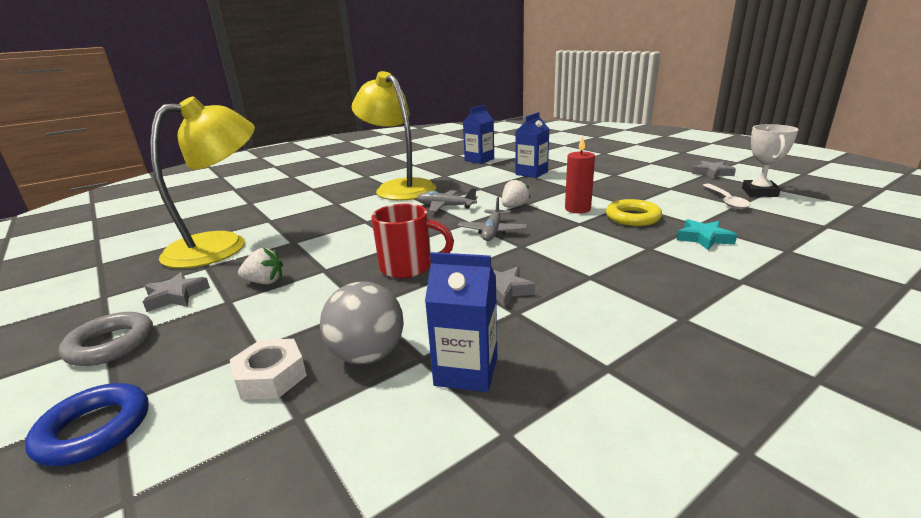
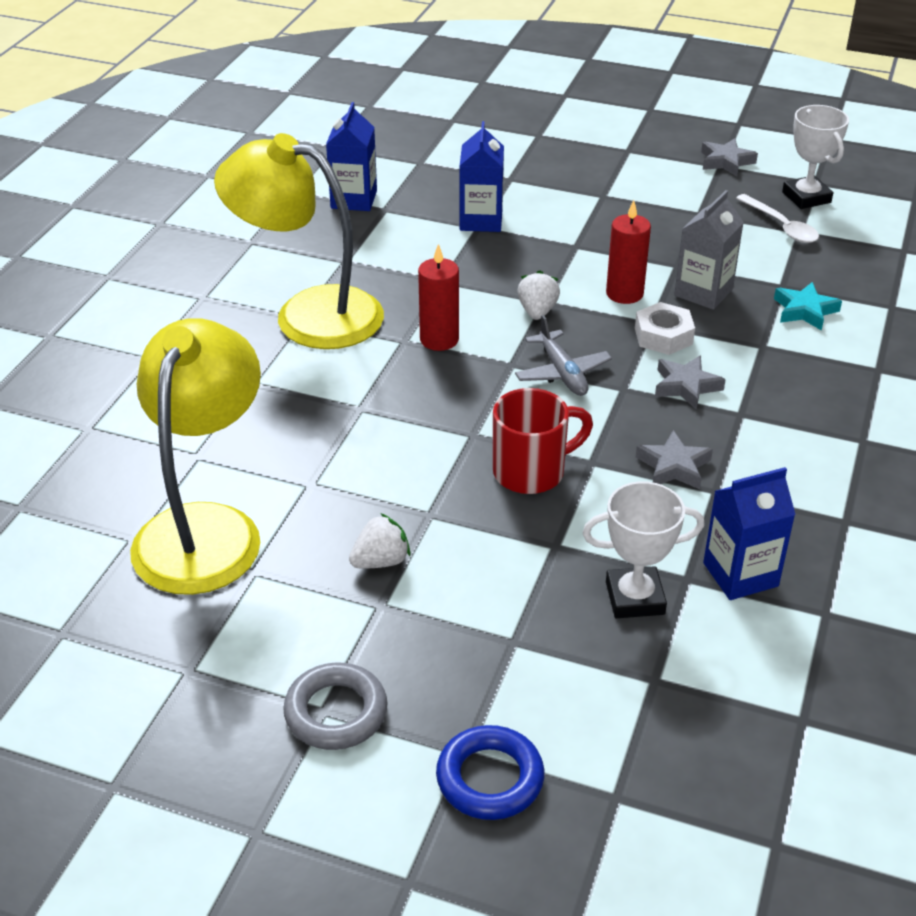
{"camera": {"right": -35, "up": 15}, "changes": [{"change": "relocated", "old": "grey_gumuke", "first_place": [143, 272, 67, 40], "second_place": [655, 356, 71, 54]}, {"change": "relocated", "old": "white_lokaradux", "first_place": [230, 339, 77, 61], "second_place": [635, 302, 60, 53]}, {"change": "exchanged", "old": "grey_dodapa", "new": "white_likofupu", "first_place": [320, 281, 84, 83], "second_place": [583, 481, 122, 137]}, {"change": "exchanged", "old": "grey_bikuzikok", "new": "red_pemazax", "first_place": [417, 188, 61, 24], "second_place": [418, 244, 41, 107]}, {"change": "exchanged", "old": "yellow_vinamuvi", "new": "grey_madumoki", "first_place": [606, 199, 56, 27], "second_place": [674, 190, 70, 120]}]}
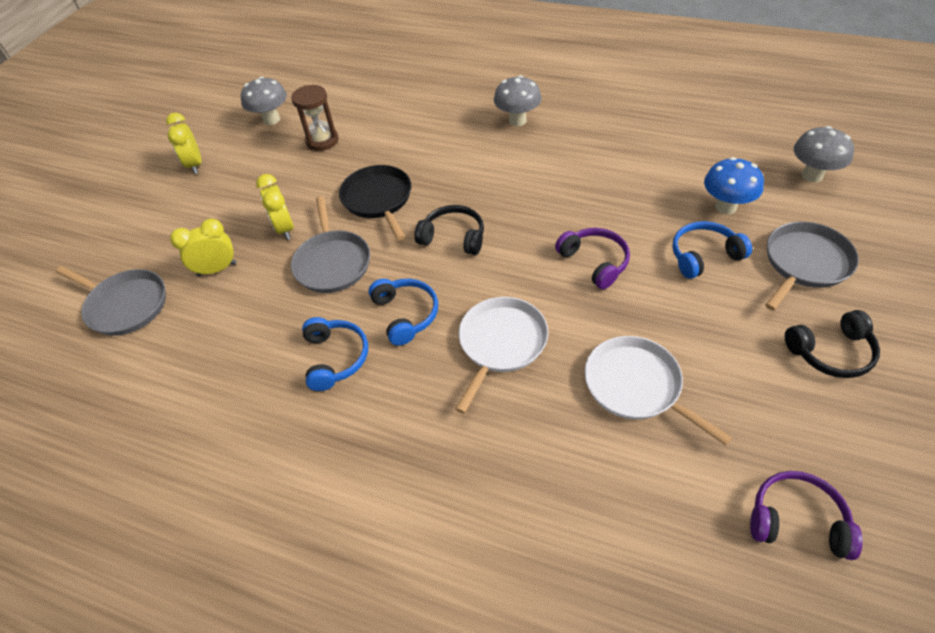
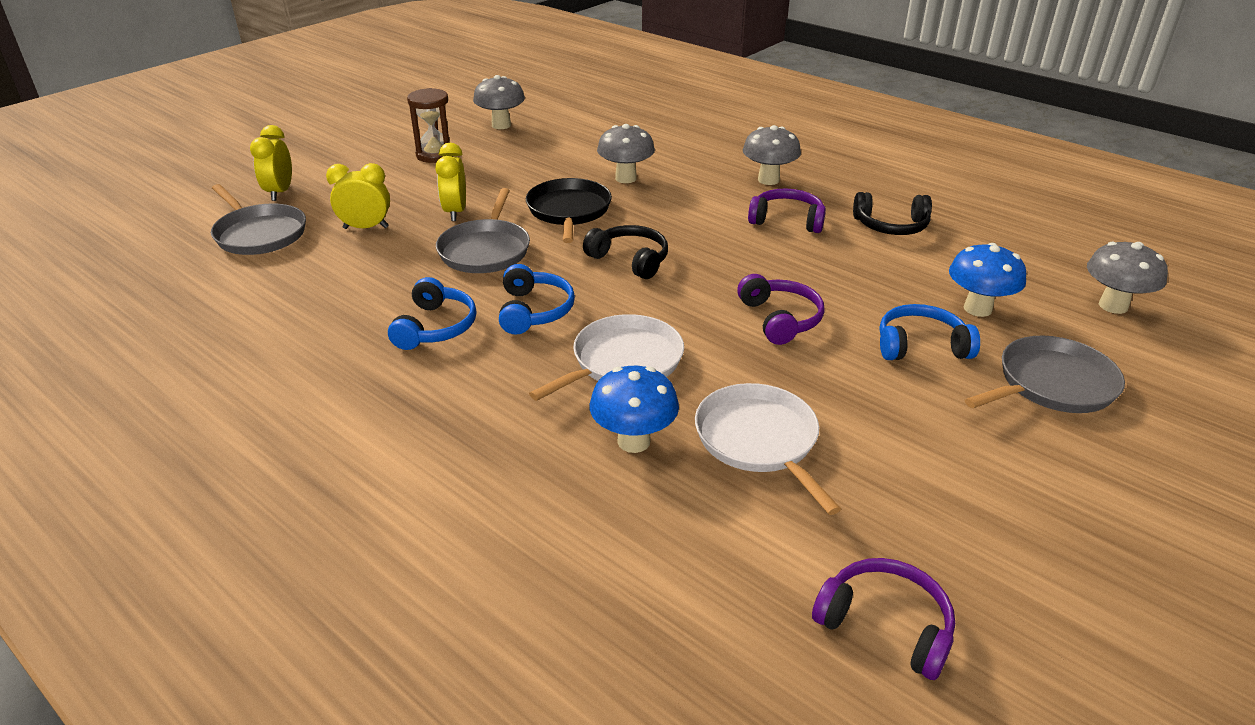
{"camera": {"right": 15, "up": -15}, "changes": [{"change": "relocated", "old": "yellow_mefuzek", "first_place": [166, 113, 35, 61], "second_place": [250, 125, 42, 76]}, {"change": "relocated", "old": "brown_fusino", "first_place": [291, 85, 48, 66], "second_place": [407, 88, 46, 75]}, {"change": "relocated", "old": "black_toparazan", "first_place": [785, 310, 95, 68], "second_place": [853, 192, 79, 43]}, {"change": "appeared", "new": "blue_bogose", "second_place": [590, 366, 89, 87]}, {"change": "appeared", "new": "grey_bogose", "second_place": [597, 124, 58, 59]}, {"change": "appeared", "new": "purple_toparazan", "second_place": [748, 189, 78, 44]}]}
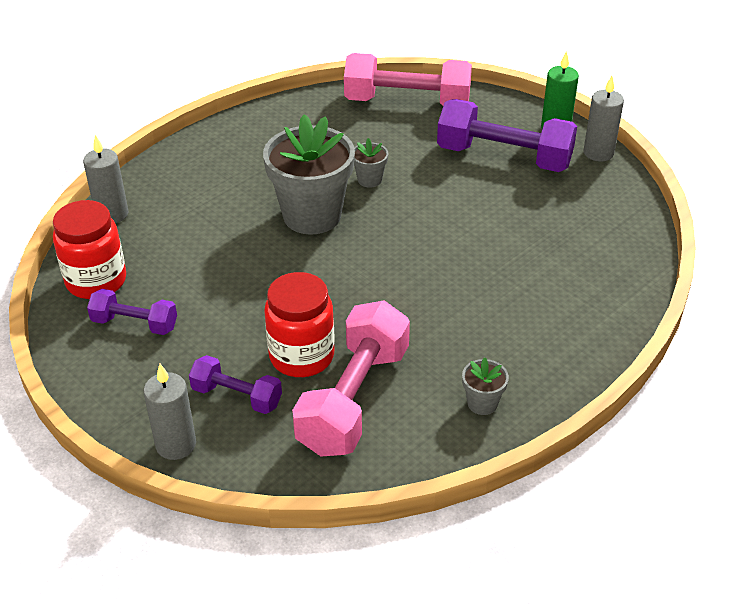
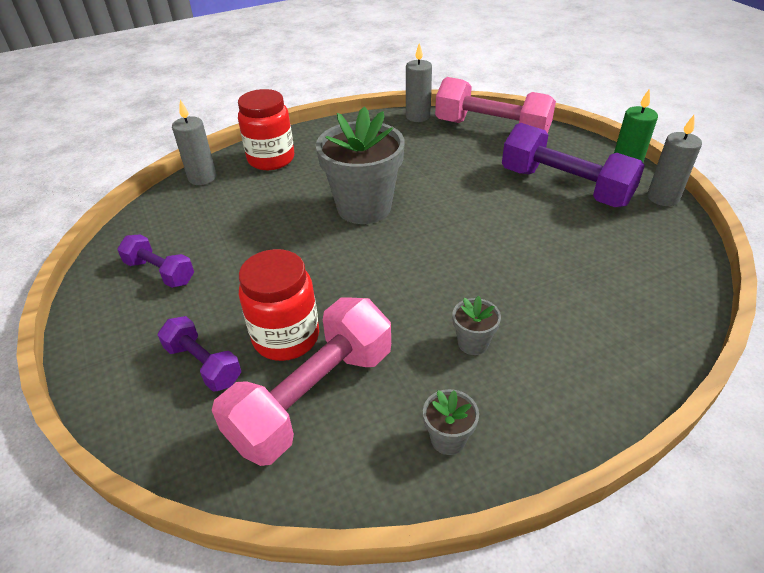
{"camera": {"right": 20, "up": 0}, "changes": [{"change": "relocated", "old": "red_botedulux", "first_place": [53, 200, 73, 99], "second_place": [238, 89, 56, 81]}, {"change": "relocated", "old": "grey_pemazax", "first_place": [144, 364, 52, 96], "second_place": [406, 43, 26, 79]}, {"change": "relocated", "old": "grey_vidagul", "first_place": [354, 138, 34, 50], "second_place": [452, 296, 49, 59]}]}
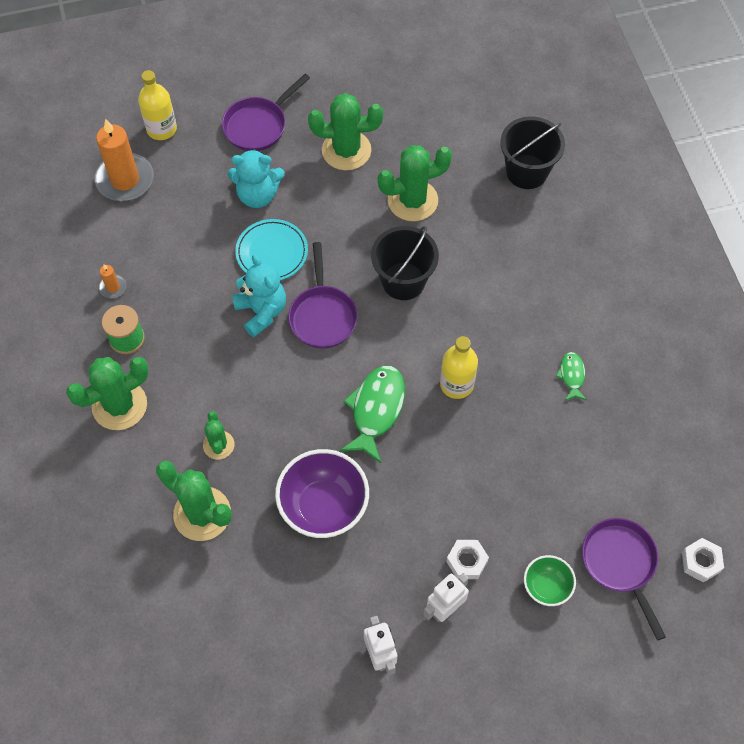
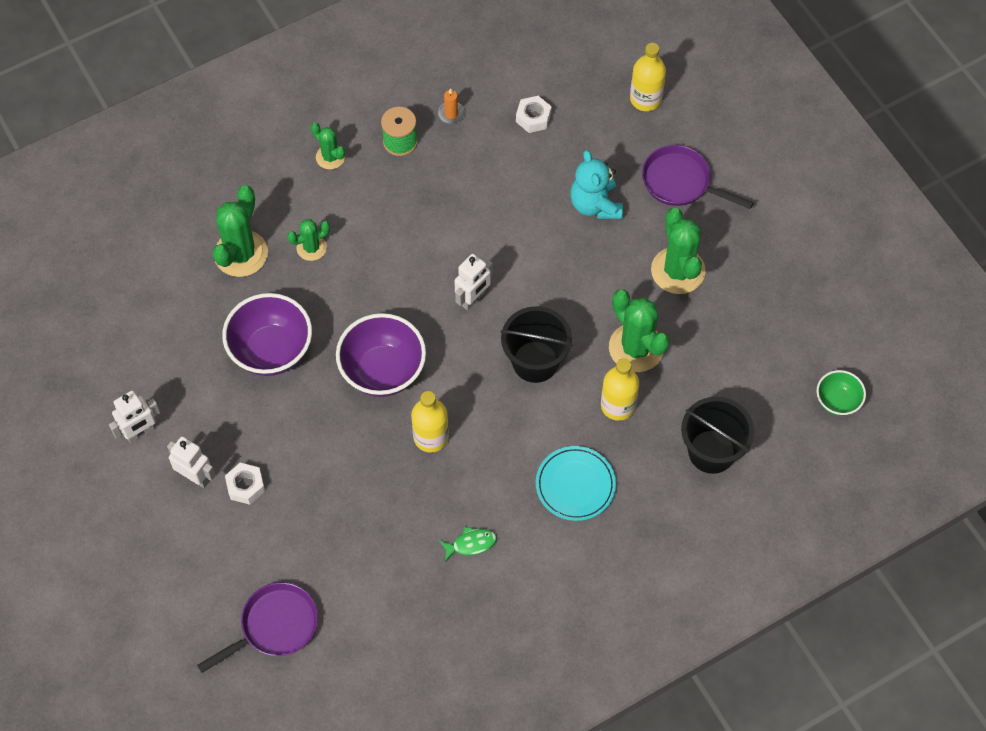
{"camera": {"right": 75, "up": 0}, "changes": [{"change": "size", "old": "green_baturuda", "first_place": [66, 357, 83, 73], "second_place": [311, 123, 34, 47], "factor": 0.56}, {"change": "missing", "old": "orange_pemazax", "first_place": [95, 119, 58, 82]}, {"change": "missing", "old": "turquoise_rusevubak", "first_place": [232, 254, 54, 83]}, {"change": "relocated", "old": "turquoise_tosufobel", "first_place": [235, 219, 73, 61], "second_place": [536, 446, 80, 75]}, {"change": "exchanged", "old": "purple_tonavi", "new": "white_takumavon", "first_place": [288, 242, 70, 106], "second_place": [454, 254, 39, 56]}, {"change": "exchanged", "old": "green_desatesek", "new": "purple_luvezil", "first_place": [340, 366, 65, 97], "second_place": [336, 313, 90, 84]}, {"change": "relocated", "old": "green_luvezil", "first_place": [524, 555, 52, 51], "second_place": [817, 370, 49, 46]}, {"change": "relocated", "old": "white_lokaradux", "first_place": [682, 538, 42, 45], "second_place": [516, 96, 36, 37]}, {"change": "appeared", "new": "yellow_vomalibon", "second_place": [601, 358, 38, 63]}]}
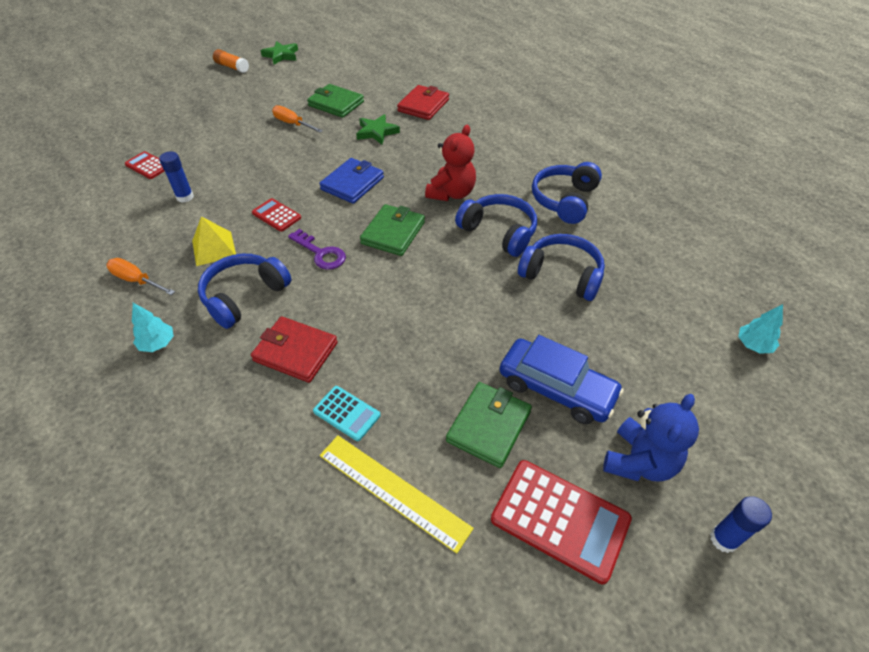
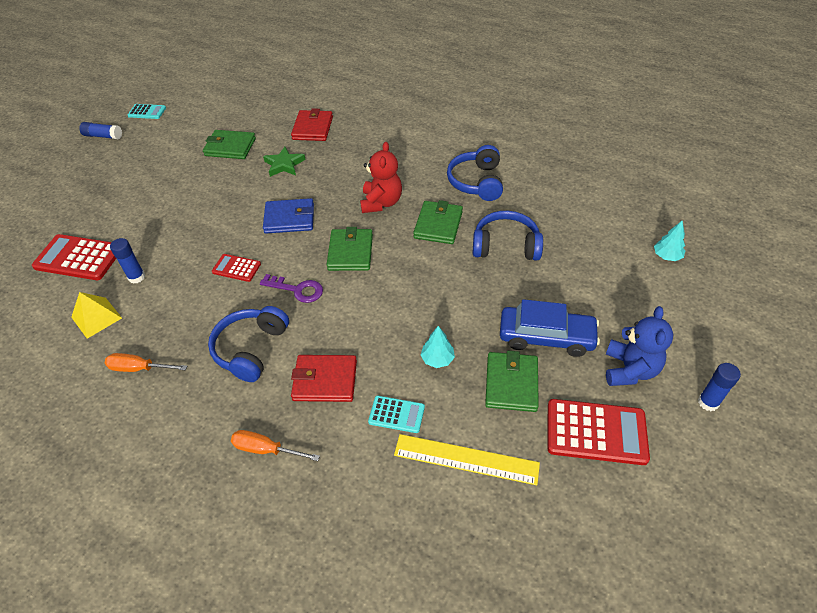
{"camera": {"right": -20, "up": 0}, "changes": [{"change": "size", "old": "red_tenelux", "first_place": [125, 151, 39, 28], "second_place": [32, 234, 84, 46], "factor": 1.81}, {"change": "relocated", "old": "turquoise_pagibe", "first_place": [132, 303, 42, 49], "second_place": [421, 326, 34, 42]}, {"change": "relocated", "old": "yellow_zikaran", "first_place": [192, 216, 44, 50], "second_place": [71, 292, 51, 47]}, {"change": "colour", "old": "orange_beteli", "new": "blue_beteli", "first_place": [213, 49, 36, 24], "second_place": [79, 122, 43, 17]}, {"change": "exchanged", "old": "green_gumuke", "new": "turquoise_tenelux", "first_place": [261, 41, 37, 24], "second_place": [128, 104, 38, 15]}, {"change": "relocated", "old": "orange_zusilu", "first_place": [272, 105, 51, 28], "second_place": [231, 430, 89, 31]}, {"change": "spun", "old": "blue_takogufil", "first_place": [319, 158, 65, 46], "second_place": [263, 198, 51, 36], "degrees": 75}, {"change": "exchanged", "old": "blue_toparazan", "new": "green_takogufil", "first_place": [455, 194, 82, 63], "second_place": [413, 200, 50, 44]}]}
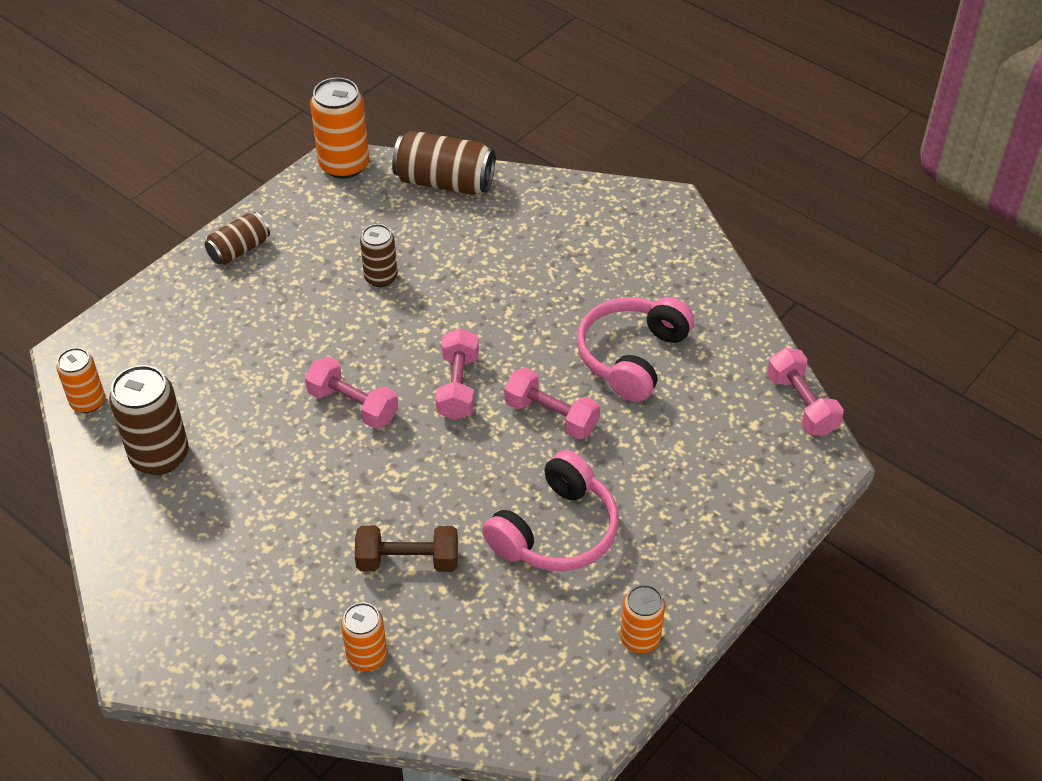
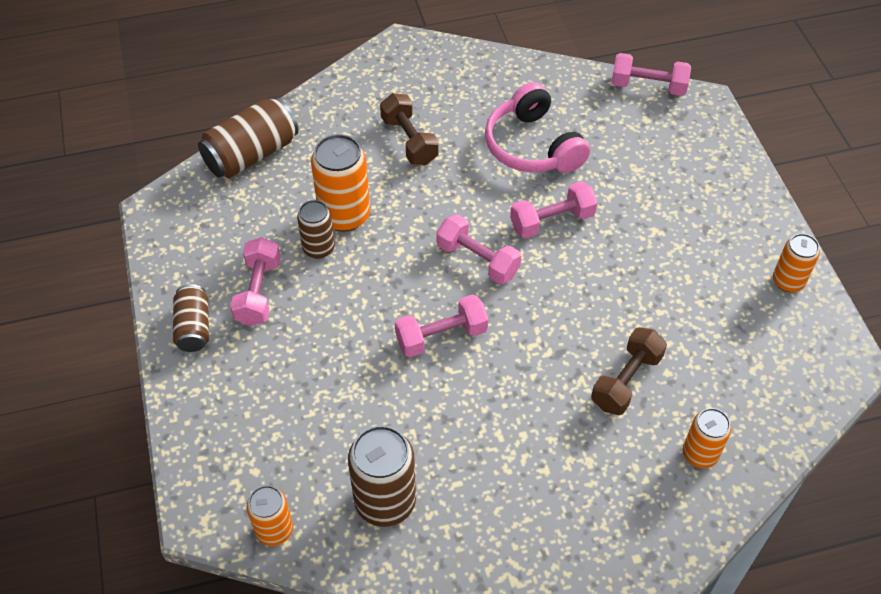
{"camera": {"right": -55, "up": 5}, "changes": [{"change": "relocated", "old": "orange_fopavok", "first_place": [310, 77, 59, 102], "second_place": [311, 134, 59, 97]}, {"change": "missing", "old": "pink_toparazan", "first_place": [482, 450, 136, 121]}, {"change": "appeared", "new": "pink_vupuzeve", "second_place": [230, 237, 51, 89]}, {"change": "appeared", "new": "brown_vupuzeve", "second_place": [380, 93, 59, 72]}]}
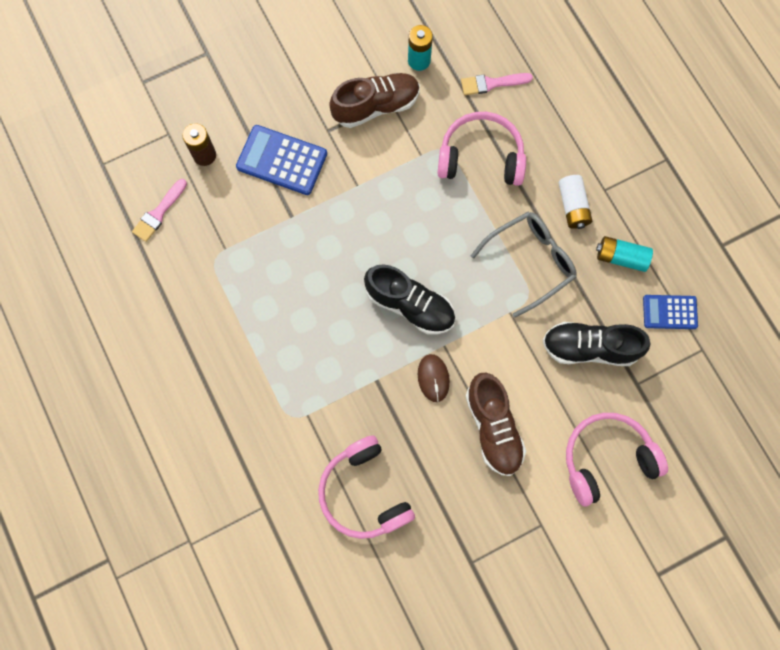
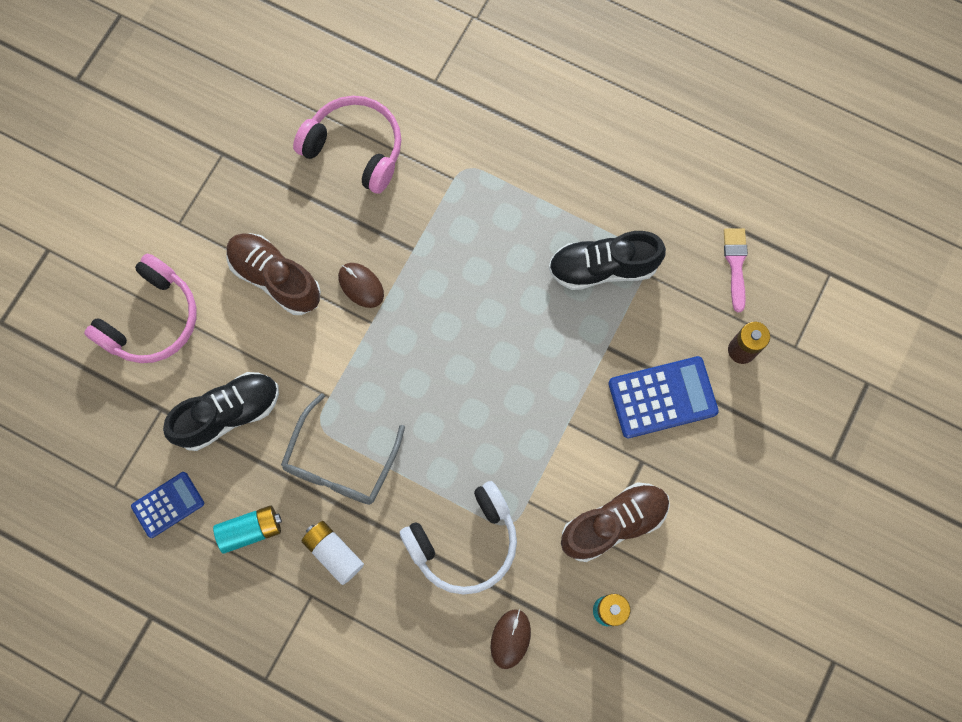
{"camera": {"right": 145, "up": 0}, "changes": [{"change": "spun", "old": "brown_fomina", "first_place": [329, 73, 91, 55], "second_place": [561, 482, 109, 80], "degrees": -150}, {"change": "relocated", "old": "black_fomina", "first_place": [364, 265, 91, 70], "second_place": [549, 231, 117, 59]}, {"change": "colour", "old": "pink_toparazan", "new": "white_toparazan", "first_place": [437, 112, 89, 74], "second_place": [400, 481, 117, 114]}, {"change": "exchanged", "old": "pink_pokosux", "new": "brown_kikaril", "first_place": [461, 73, 72, 22], "second_place": [491, 609, 40, 60]}]}
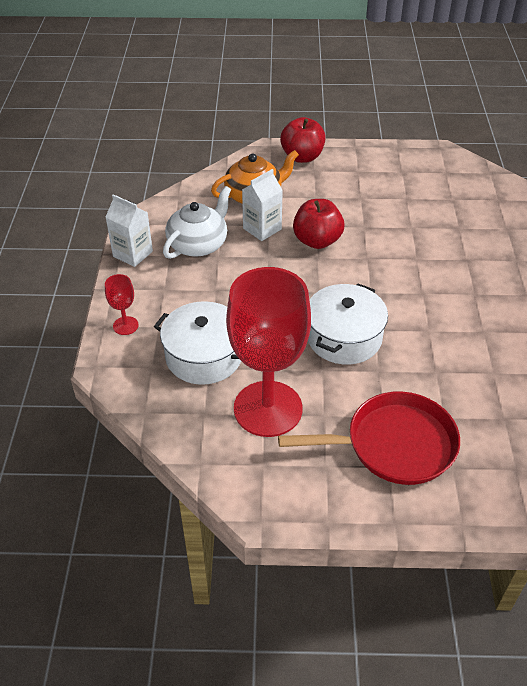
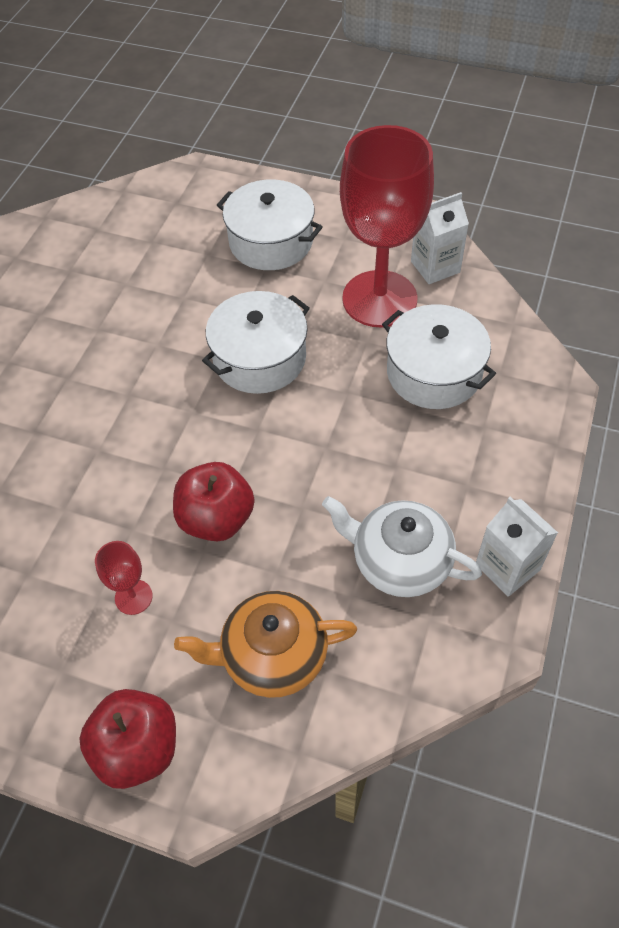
{"camera": {"right": -160, "up": 10}, "changes": [{"change": "relocated", "old": "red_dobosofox", "first_place": [105, 274, 33, 61], "second_place": [95, 541, 57, 74]}, {"change": "spun", "old": "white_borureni", "first_place": [163, 186, 68, 73], "second_place": [322, 496, 160, 101], "degrees": 60}, {"change": "relocated", "old": "white_madumoki", "first_place": [242, 169, 41, 72], "second_place": [411, 192, 58, 92]}, {"change": "exchanged", "old": "red_tonavi", "new": "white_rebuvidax", "first_place": [278, 392, 182, 93], "second_place": [217, 180, 106, 90]}]}
